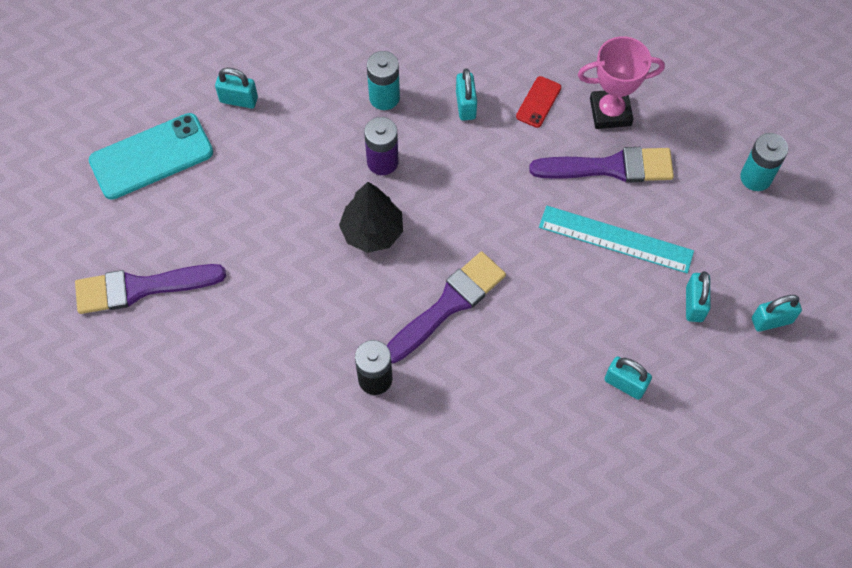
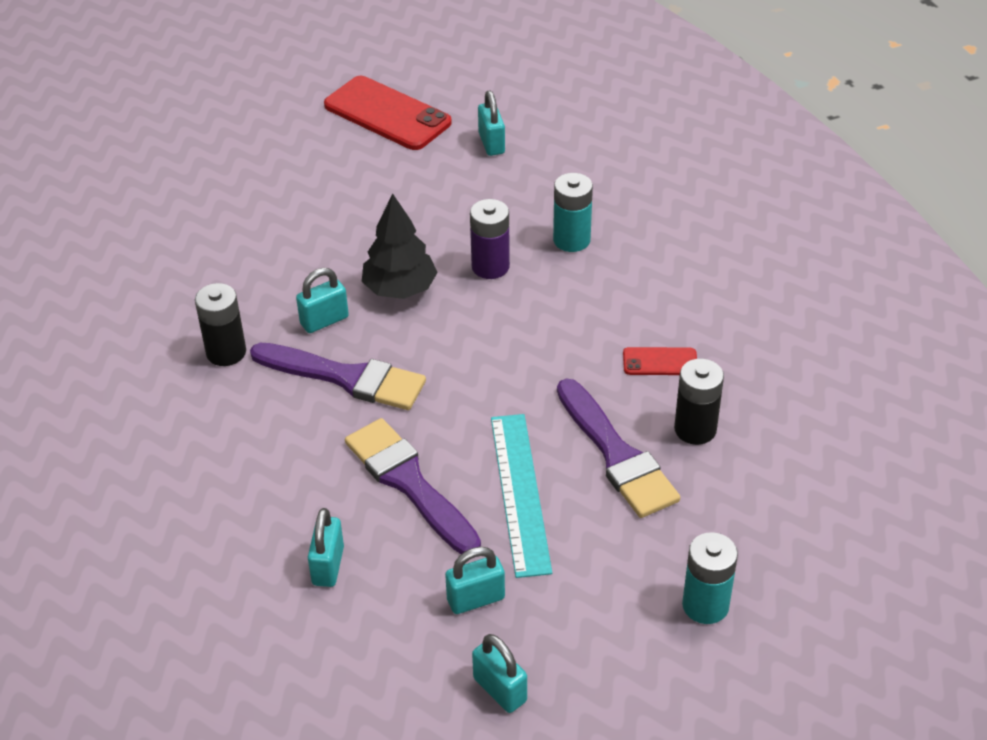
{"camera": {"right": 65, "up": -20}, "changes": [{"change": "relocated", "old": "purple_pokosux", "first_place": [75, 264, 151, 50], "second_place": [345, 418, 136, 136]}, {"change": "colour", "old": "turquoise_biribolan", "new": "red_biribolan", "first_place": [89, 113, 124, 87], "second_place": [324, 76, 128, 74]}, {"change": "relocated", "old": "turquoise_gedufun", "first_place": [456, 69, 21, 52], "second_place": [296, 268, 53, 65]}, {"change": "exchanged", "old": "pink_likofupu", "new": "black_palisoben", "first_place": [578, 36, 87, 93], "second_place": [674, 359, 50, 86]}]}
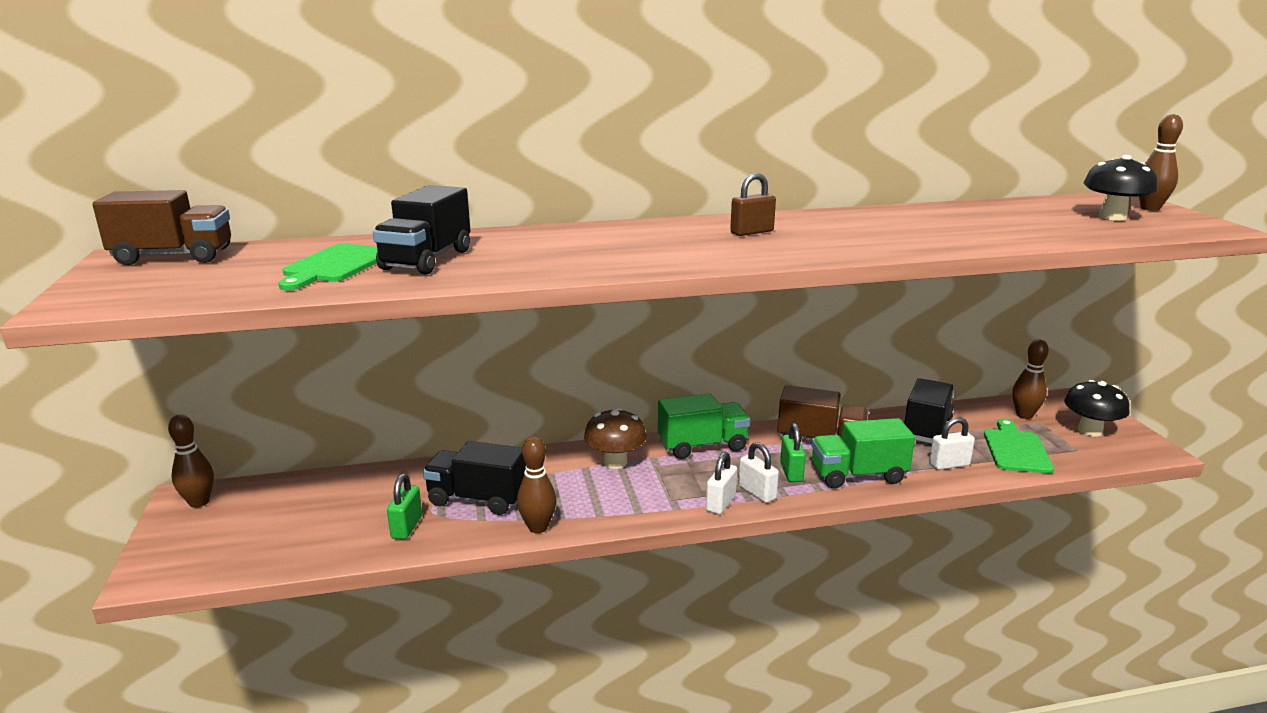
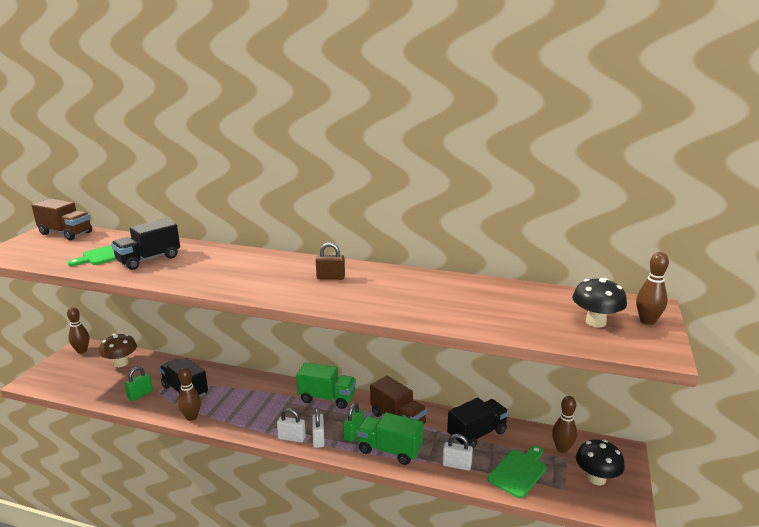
{"camera": {"right": 30, "up": 0}, "changes": [{"change": "relocated", "old": "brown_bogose", "first_place": [584, 408, 62, 61], "second_place": [99, 334, 38, 33]}, {"change": "spun", "old": "white_gedufun", "first_place": [706, 452, 31, 62], "second_place": [277, 408, 29, 35], "degrees": 45}]}
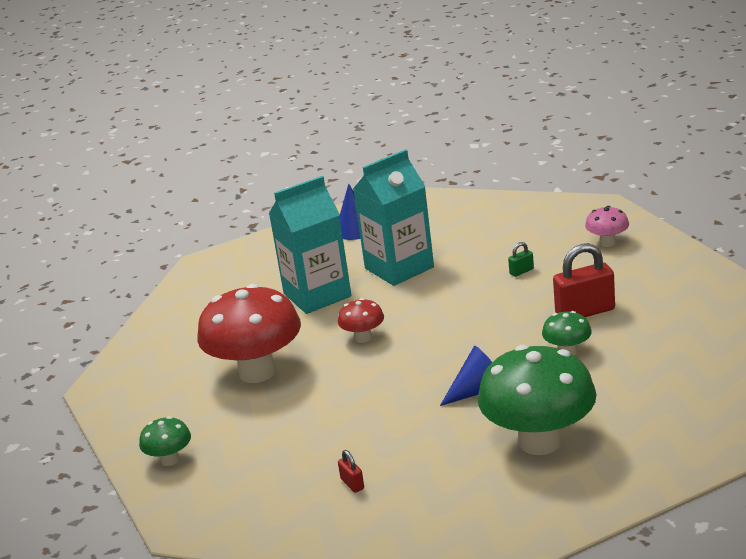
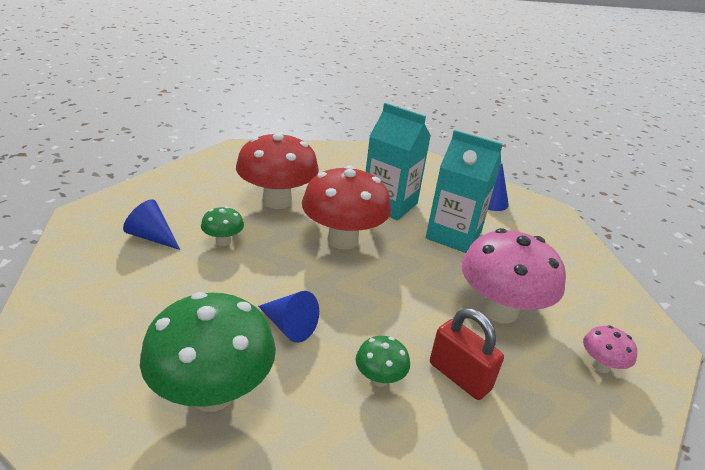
{"camera": {"right": 55, "up": 5}, "changes": [{"change": "relocated", "old": "green_bogose", "first_place": [139, 416, 52, 50], "second_place": [201, 206, 43, 40]}, {"change": "size", "old": "red_bogose", "first_place": [338, 298, 46, 45], "second_place": [302, 165, 89, 85], "factor": 2.16}, {"change": "missing", "old": "red_gedufun", "first_place": [338, 450, 26, 43]}, {"change": "exchanged", "old": "green_gedufun", "new": "pink_bogose", "first_place": [508, 242, 26, 35], "second_place": [461, 228, 105, 95]}, {"change": "appeared", "new": "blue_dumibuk", "second_place": [123, 199, 57, 51]}]}
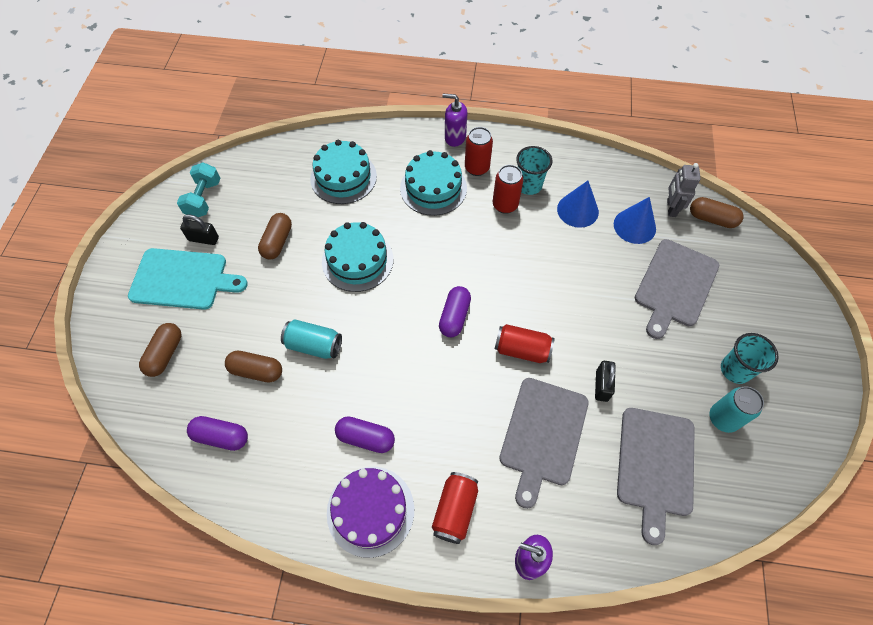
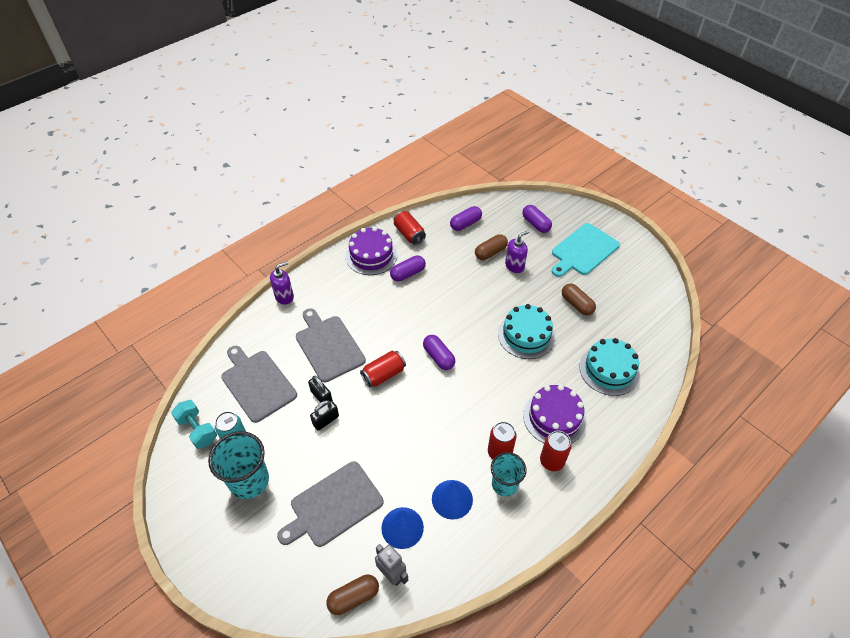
{"camera": {"right": 130, "up": -10}, "changes": [{"change": "colour", "old": "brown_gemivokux", "new": "purple_gemivokux", "first_place": [139, 323, 42, 54], "second_place": [522, 205, 30, 28]}, {"change": "relocated", "old": "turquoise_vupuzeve", "first_place": [177, 162, 44, 55], "second_place": [171, 400, 46, 49]}, {"change": "relocated", "old": "black_gedufun", "first_place": [180, 214, 39, 31], "second_place": [310, 400, 29, 30]}, {"change": "missing", "old": "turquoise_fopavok", "first_place": [281, 319, 61, 40]}, {"change": "colour", "old": "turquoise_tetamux", "new": "purple_tetamux", "first_place": [400, 150, 67, 66], "second_place": [523, 385, 63, 59]}, {"change": "relocated", "old": "red_fopavok", "first_place": [432, 472, 46, 72], "second_place": [394, 211, 32, 34]}, {"change": "relocated", "old": "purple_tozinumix", "first_place": [443, 94, 24, 53], "second_place": [505, 230, 24, 43]}, {"change": "spun", "old": "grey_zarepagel", "first_place": [635, 239, 84, 100], "second_place": [277, 461, 107, 86], "degrees": -105}, {"change": "size", "old": "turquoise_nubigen", "first_place": [721, 333, 58, 51], "second_place": [208, 431, 61, 68], "factor": 1.51}]}
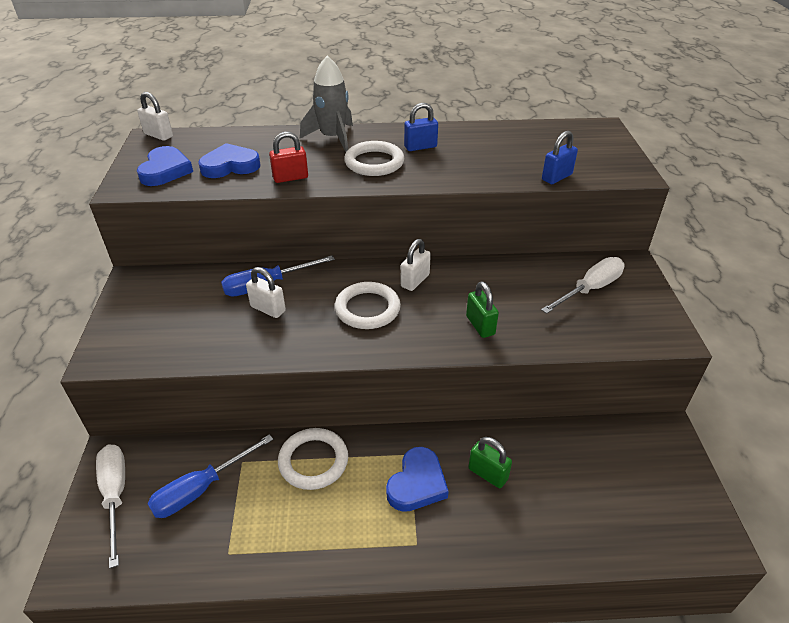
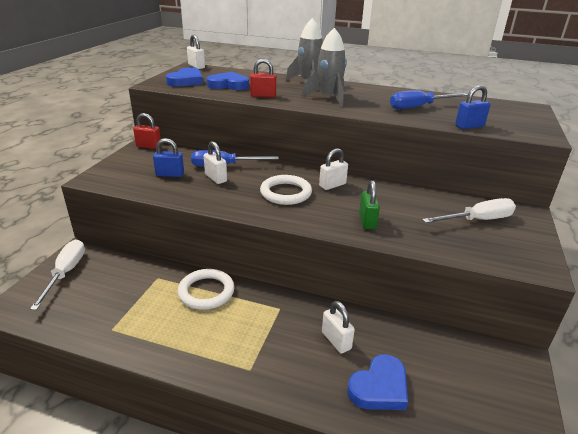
{"camera": {"right": 20, "up": -10}, "changes": [{"change": "relocated", "old": "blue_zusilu", "first_place": [147, 434, 126, 84], "second_place": [390, 90, 78, 19]}, {"change": "exchanged", "old": "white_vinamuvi", "new": "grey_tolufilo", "first_place": [344, 141, 61, 35], "second_place": [302, 28, 45, 79]}, {"change": "relocated", "old": "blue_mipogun", "first_place": [386, 447, 63, 65], "second_place": [347, 354, 61, 56]}, {"change": "relocated", "old": "blue_gedufun", "first_place": [404, 103, 34, 48], "second_place": [153, 138, 31, 39]}, {"change": "colour", "old": "green_gedufun", "new": "white_gedufun", "first_place": [468, 437, 44, 51], "second_place": [322, 301, 33, 52]}, {"change": "appeared", "new": "red_gedufun", "second_place": [133, 113, 28, 36]}]}
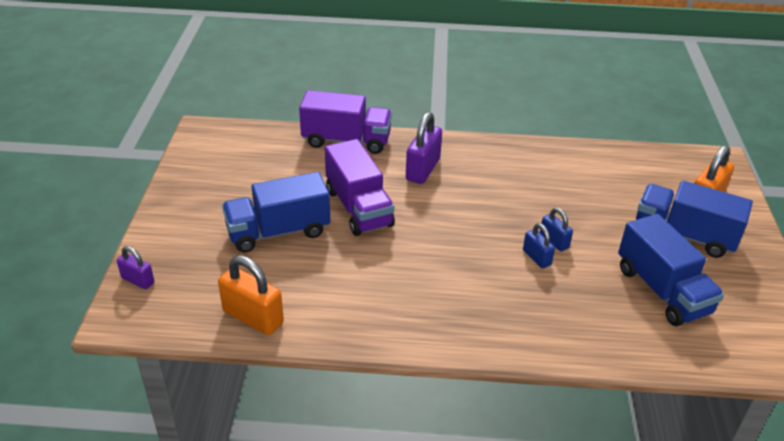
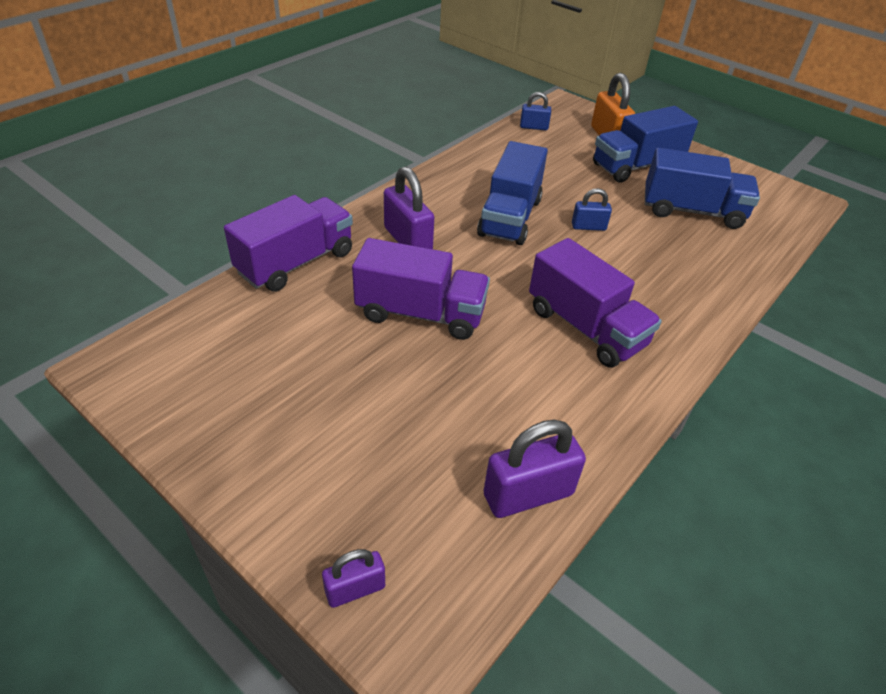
{"camera": {"right": -55, "up": 5}, "changes": [{"change": "colour", "old": "orange_gedufun", "new": "purple_gedufun", "first_place": [218, 255, 66, 80], "second_place": [483, 420, 103, 98]}, {"change": "relocated", "old": "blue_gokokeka", "first_place": [222, 172, 108, 81], "second_place": [477, 141, 71, 104]}, {"change": "relocated", "old": "blue_gedufun", "first_place": [523, 223, 32, 45], "second_place": [520, 92, 31, 38]}, {"change": "appeared", "new": "purple_gokokeka", "second_place": [529, 238, 133, 130]}]}
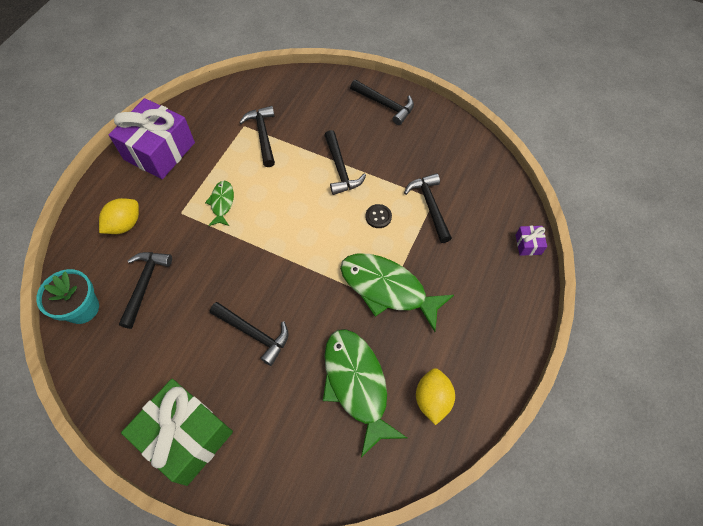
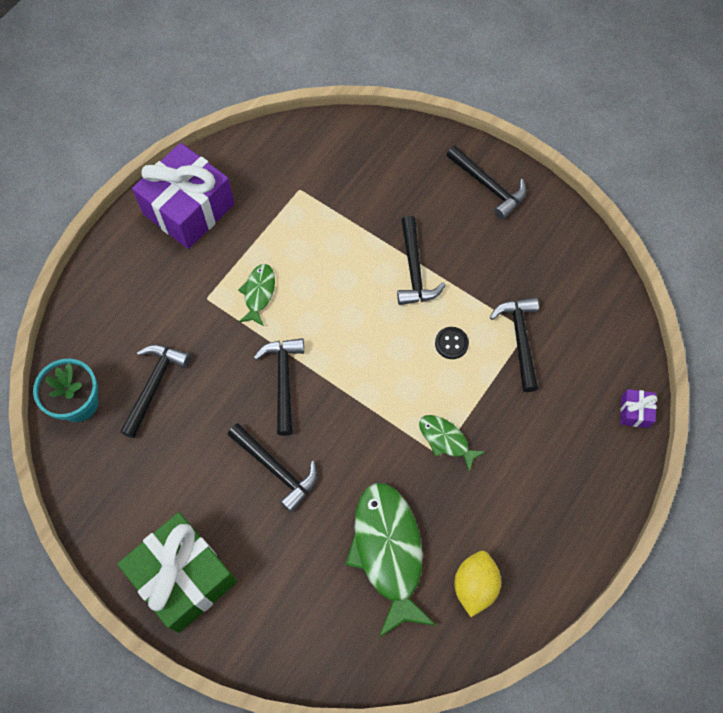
{"camera": {"right": 10, "up": 5}, "changes": [{"change": "missing", "old": "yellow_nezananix", "first_place": [99, 198, 40, 36]}, {"change": "relocated", "old": "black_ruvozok", "first_place": [239, 106, 36, 61], "second_place": [254, 338, 50, 98]}, {"change": "size", "old": "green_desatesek", "first_place": [340, 254, 114, 78], "second_place": [419, 415, 67, 58], "factor": 0.5}]}
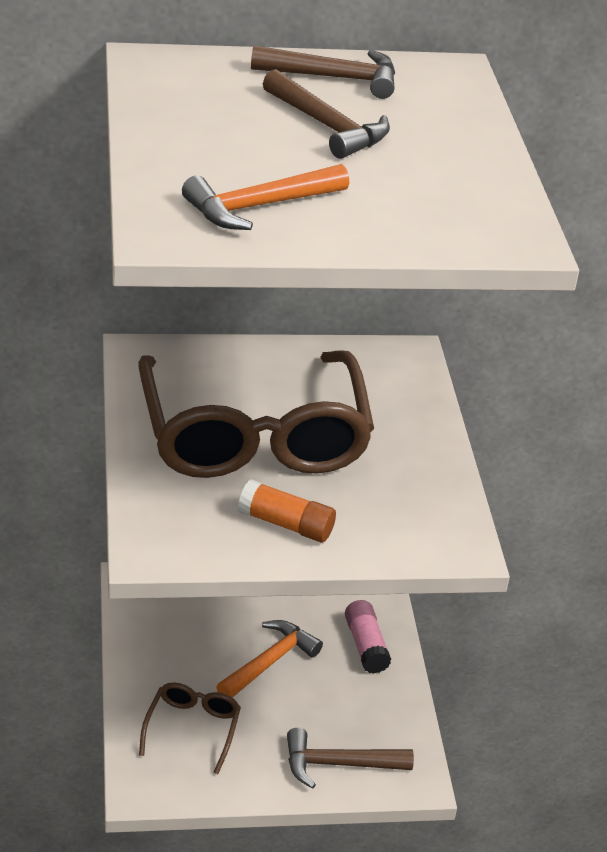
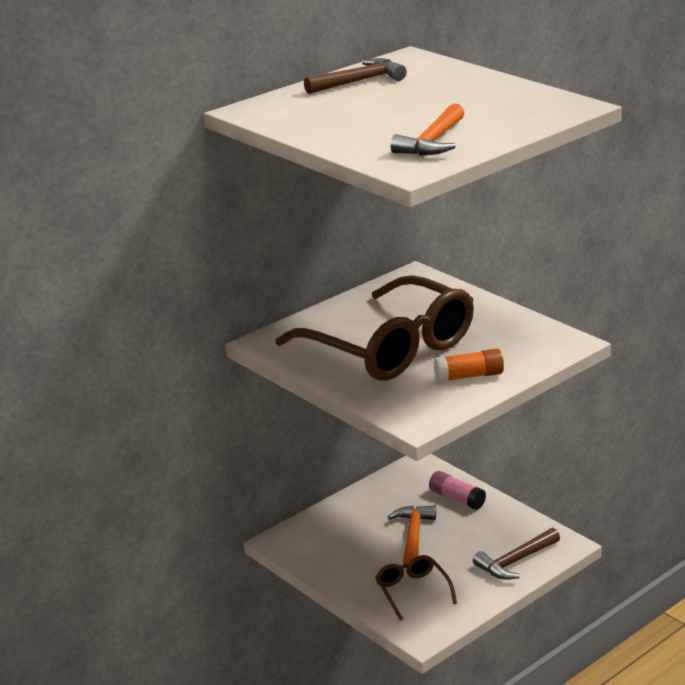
{"camera": {"right": -30, "up": -10}, "changes": [{"change": "missing", "old": "brown_ruvozok", "first_place": [263, 69, 127, 90]}]}
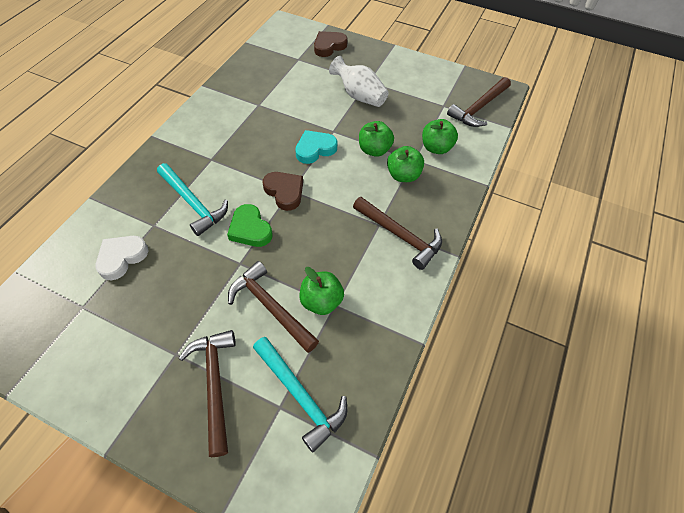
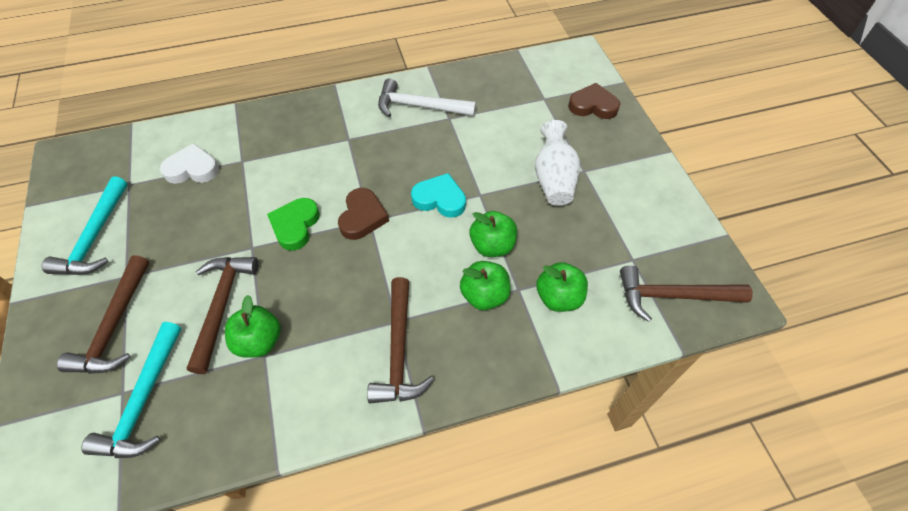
{"camera": {"right": 50, "up": 0}, "changes": [{"change": "relocated", "old": "turquoise_ruvozok", "first_place": [157, 163, 71, 73], "second_place": [42, 176, 86, 99]}, {"change": "spun", "old": "brown_ruvozok", "first_place": [179, 330, 57, 127], "second_place": [57, 255, 92, 119], "degrees": 150}, {"change": "appeared", "new": "white_ruvozok", "second_place": [378, 78, 98, 39]}]}
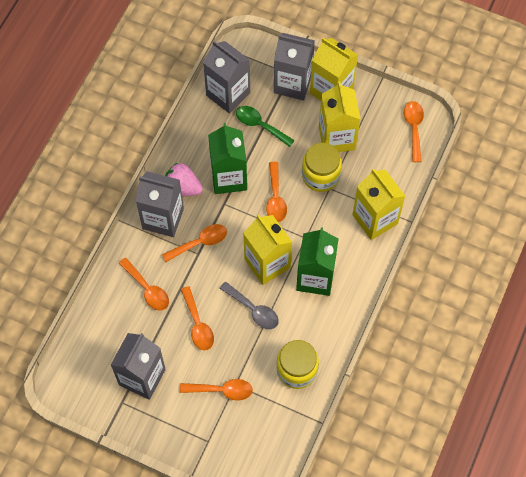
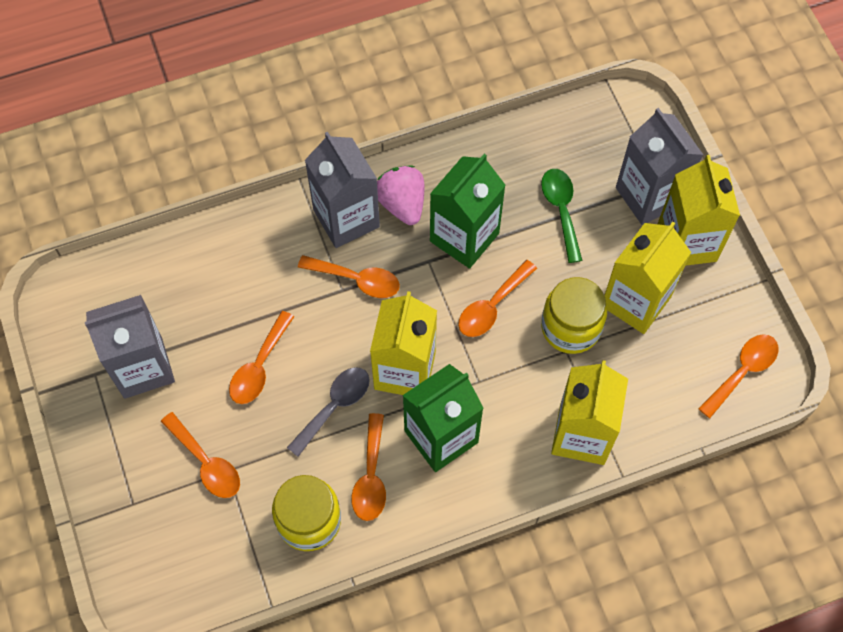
{"camera": {"right": 45, "up": 0}, "changes": [{"change": "relocated", "old": "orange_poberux", "first_place": [119, 258, 50, 53], "second_place": [351, 413, 35, 108]}, {"change": "missing", "old": "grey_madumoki", "first_place": [203, 41, 47, 73]}, {"change": "spun", "old": "grey_poberux", "first_place": [220, 282, 59, 47], "second_place": [287, 367, 83, 90], "degrees": -135}]}
